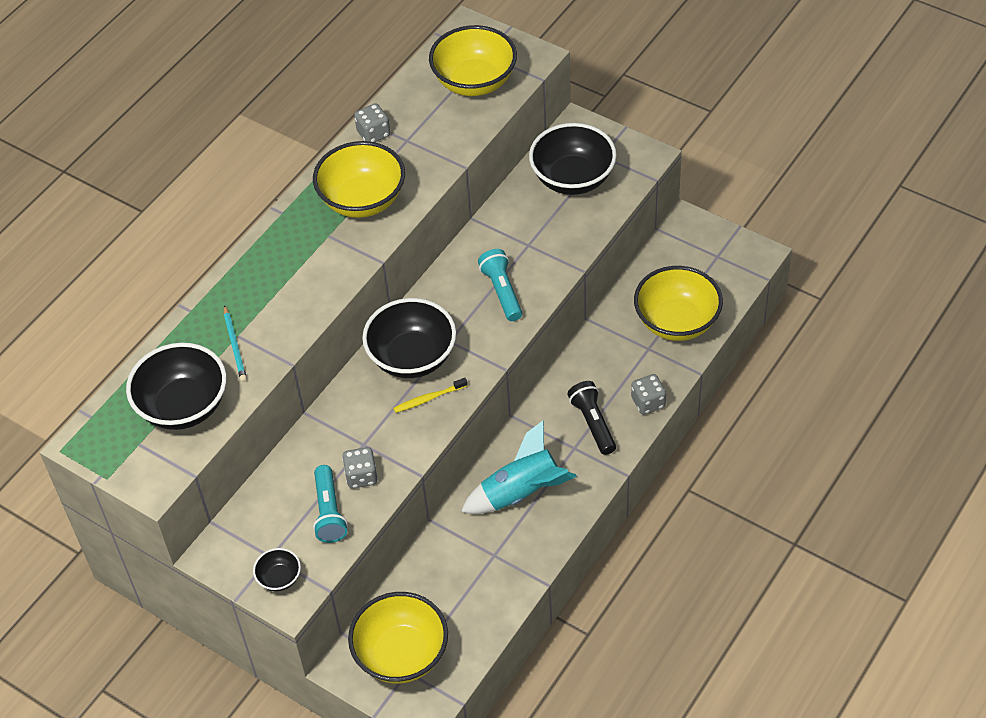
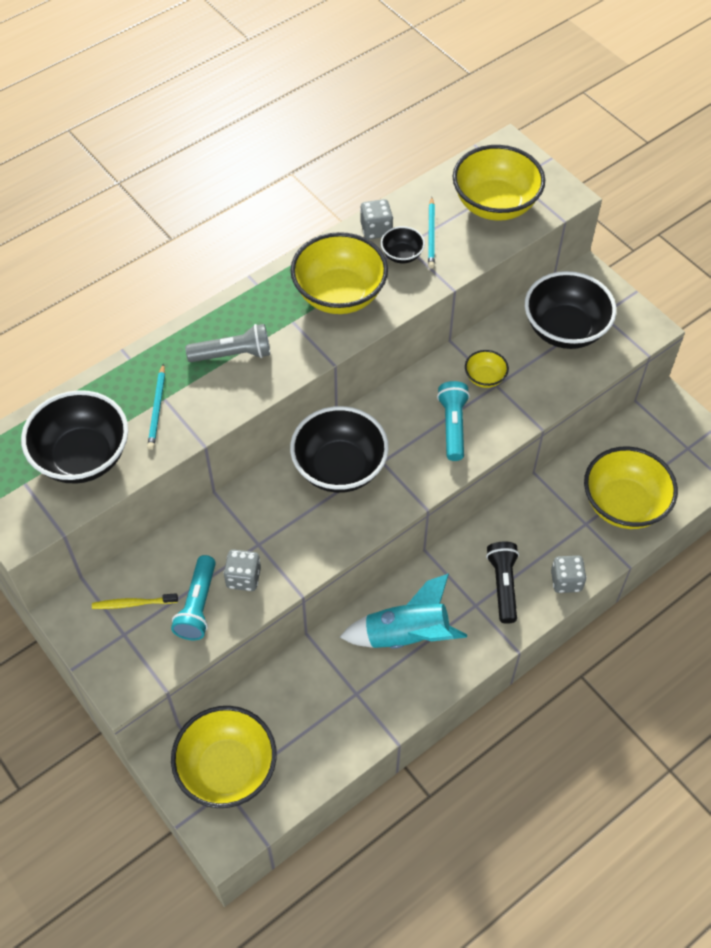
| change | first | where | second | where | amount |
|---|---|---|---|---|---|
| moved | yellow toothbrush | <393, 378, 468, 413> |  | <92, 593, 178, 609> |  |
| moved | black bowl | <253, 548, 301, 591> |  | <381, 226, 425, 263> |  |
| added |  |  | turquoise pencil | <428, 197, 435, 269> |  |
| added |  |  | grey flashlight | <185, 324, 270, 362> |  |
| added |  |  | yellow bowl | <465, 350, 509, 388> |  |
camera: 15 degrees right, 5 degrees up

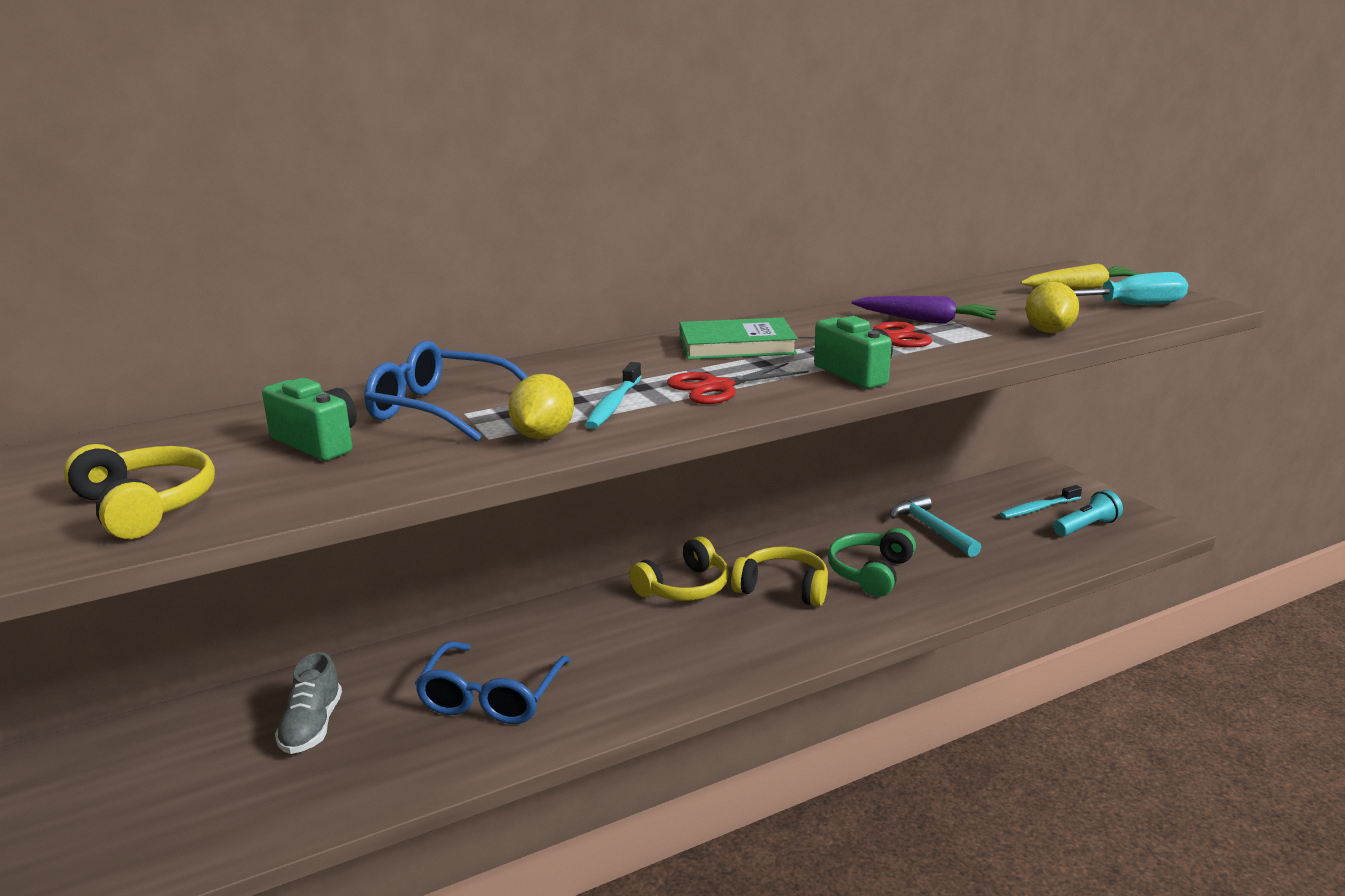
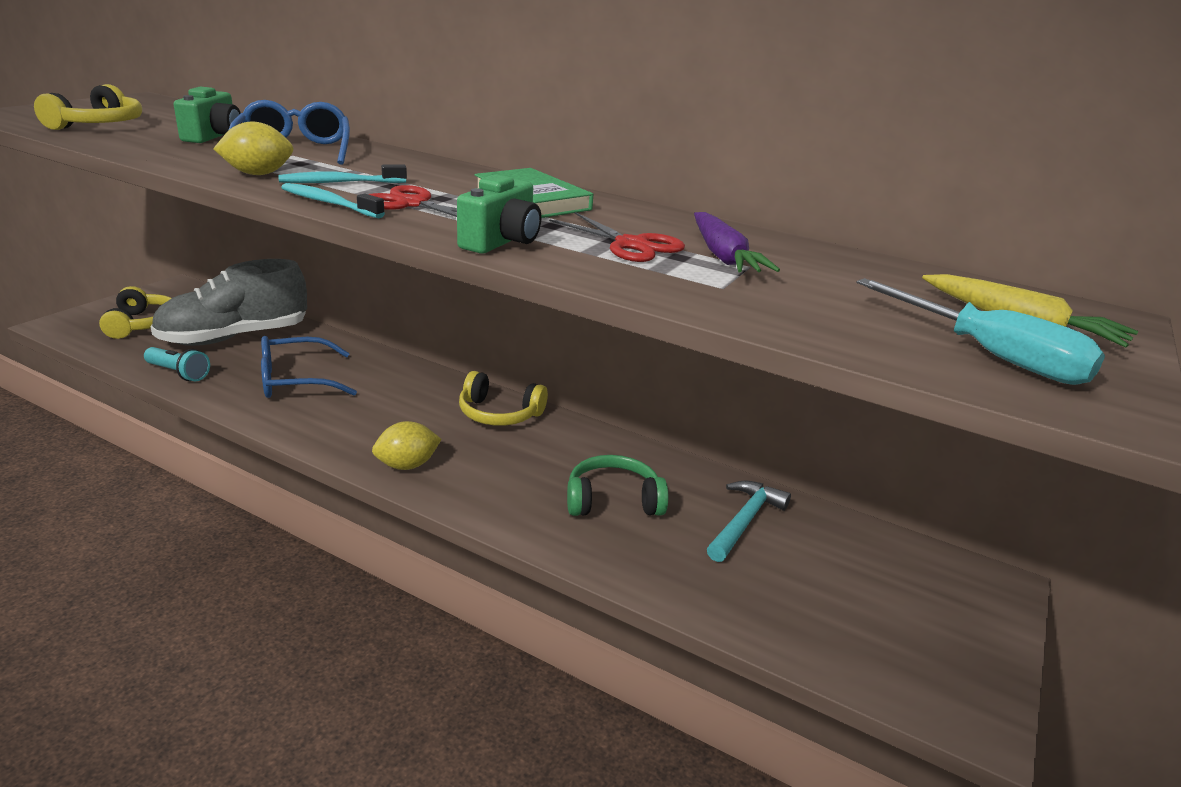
| change | first | where | second | where | amount |
|---|---|---|---|---|---|
| moved | yellow lemon | <1025, 282, 1079, 333> |  | <372, 421, 442, 470> |  |
| moved | turquoise toothbrush | <1000, 485, 1082, 519> |  | <281, 183, 385, 218> |  |
| moved | turquoise flashlight | <1053, 490, 1123, 536> |  | <144, 347, 210, 381> |  |
| moved | yellow headphones | <731, 546, 828, 607> |  | <99, 286, 172, 339> |  |
| resized | grey shoe | <275, 652, 342, 754> |  | <150, 259, 307, 346> | x1.98 |
camera: 55 degrees right, 5 degrees up

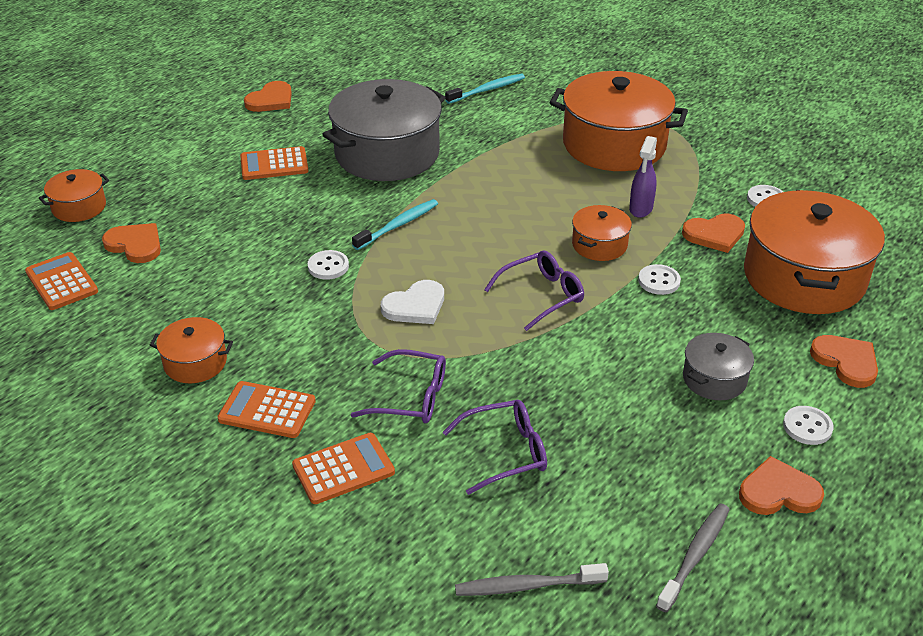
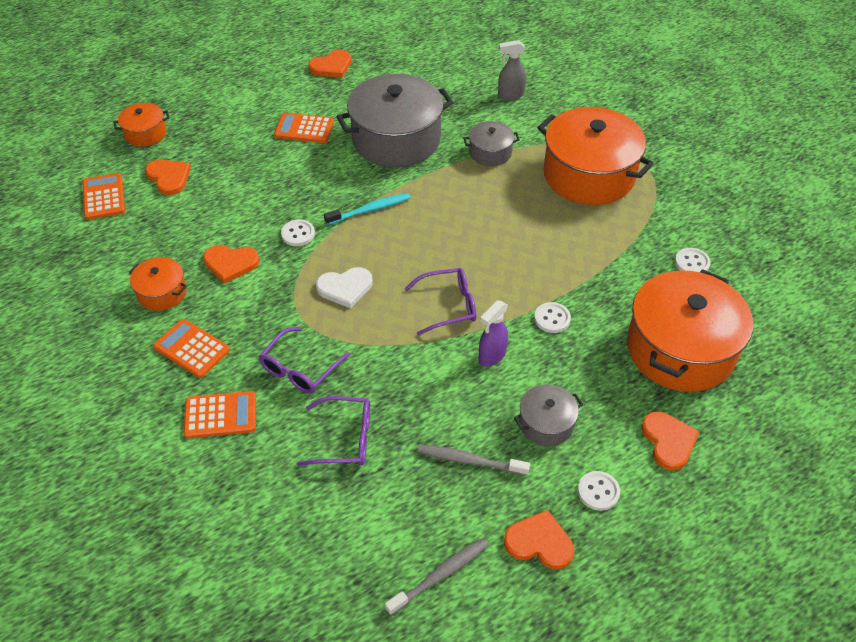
| change | first | where | second | where | amount |
|---|---|---|---|---|---|
| replaced | turquoise toothbrush | <445, 74, 525, 104> | grey spray bottle | <498, 40, 526, 100> |  |
| moved | purple spray bottle | <629, 136, 657, 218> |  | <479, 300, 508, 367> |  |
| removed | orange pot | <572, 205, 632, 261> |  |  |  |
| moved | orange heart | <682, 214, 745, 253> |  | <203, 245, 259, 284> |  |
| turned | purple glasses | <351, 349, 446, 423> |  | <259, 327, 350, 393> | 90 degrees clockwise |
| moved | grey toothbrush | <455, 563, 609, 596> |  | <417, 444, 530, 476> |  |
| added |  |  | grey pot | <463, 121, 520, 166> |  |
camera: 20 degrees right, 10 degrees up

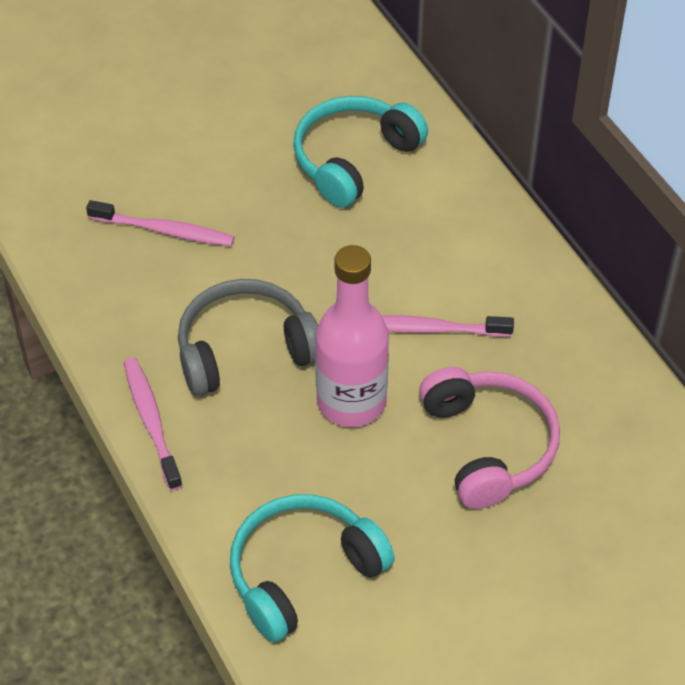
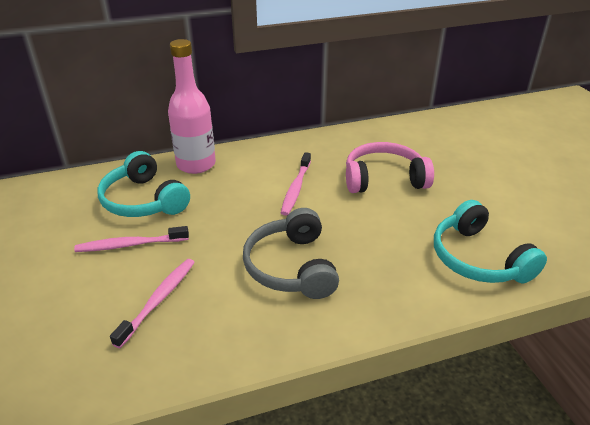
| change | first | where | second | where | amount |
|---|---|---|---|---|---|
| moved | pink bottle | <315, 245, 389, 427> |  | <168, 39, 216, 174> |  |
| moved | pink toothbrush | <124, 357, 183, 491> |  | <74, 226, 189, 252> |  |
camera: 80 degrees left, 15 degrees down

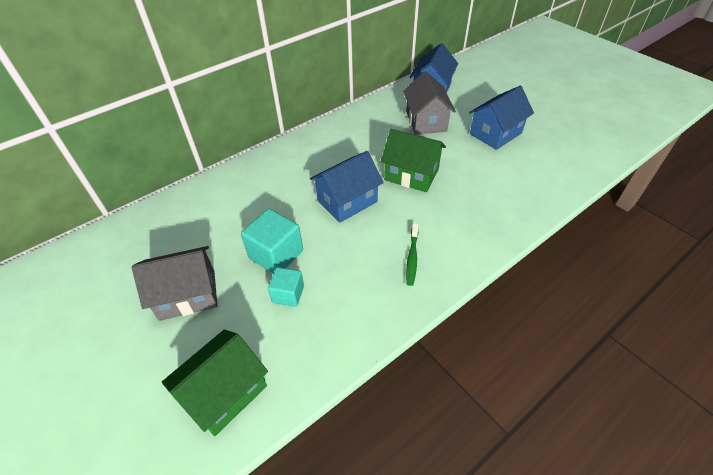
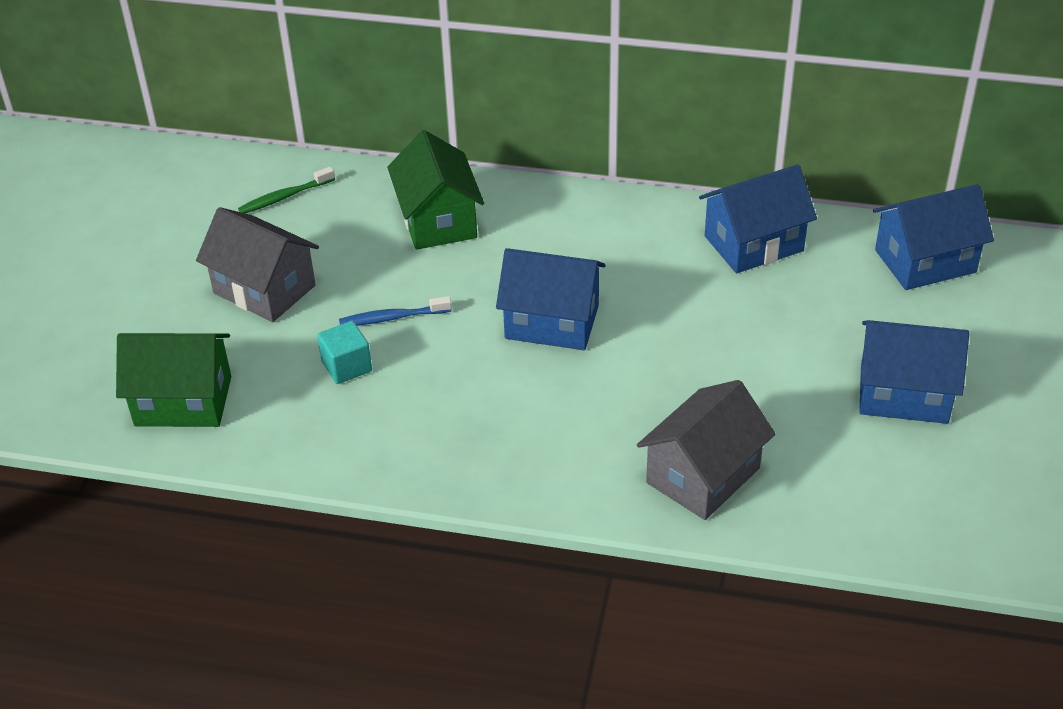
| change | first | where | second | where | amount |
|---|---|---|---|---|---|
| moved | grey house | <403, 71, 456, 135> |  | <637, 380, 776, 520> |  |
| moved | green house | <381, 129, 446, 192> |  | <387, 130, 484, 250> |  |
| replaced | turquoise cube | <241, 209, 303, 273> | blue toothbrush | <339, 296, 452, 326> |  |
| moved | green toothbrush | <406, 223, 418, 286> |  | <238, 167, 335, 213> |  |
| added |  |  | blue house | <699, 165, 817, 273> |  |
camera: 50 degrees right, 5 degrees down

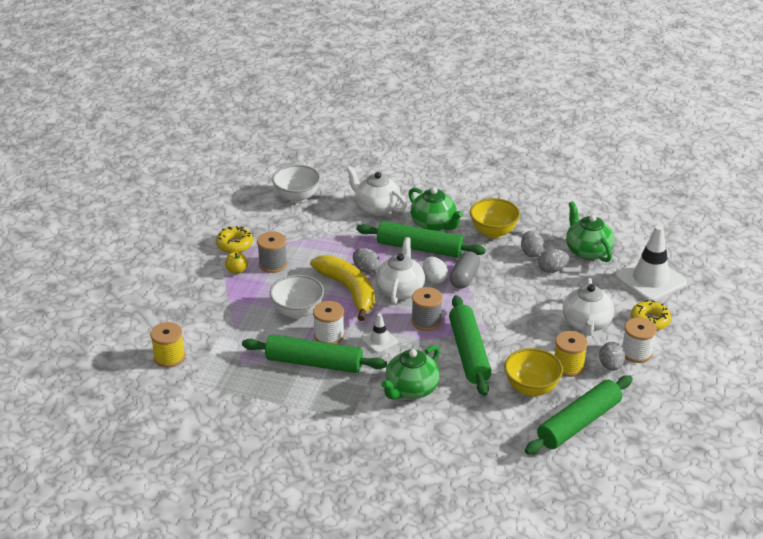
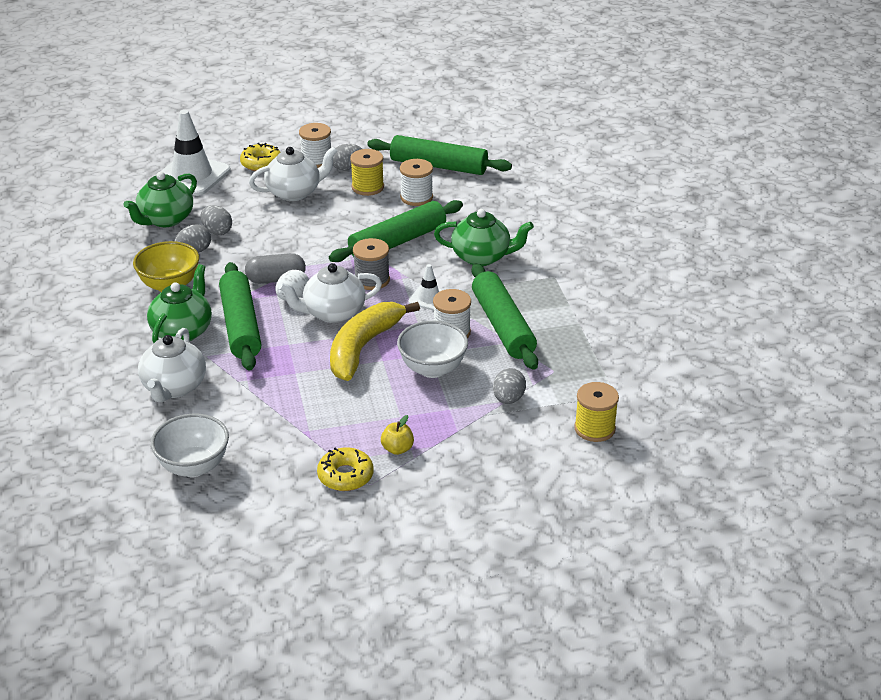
| change | first | where | second | where | amount |
|---|---|---|---|---|---|
| removed | grey spool | <257, 231, 287, 273> |  |  |  |
| moved | grey egg | <353, 248, 380, 273> |  | <493, 368, 526, 404> |  |
| replaced | yellow bowl | <504, 348, 563, 397> | white spool | <400, 159, 433, 206> |  |
camera: 120 degrees left, 0 degrees up

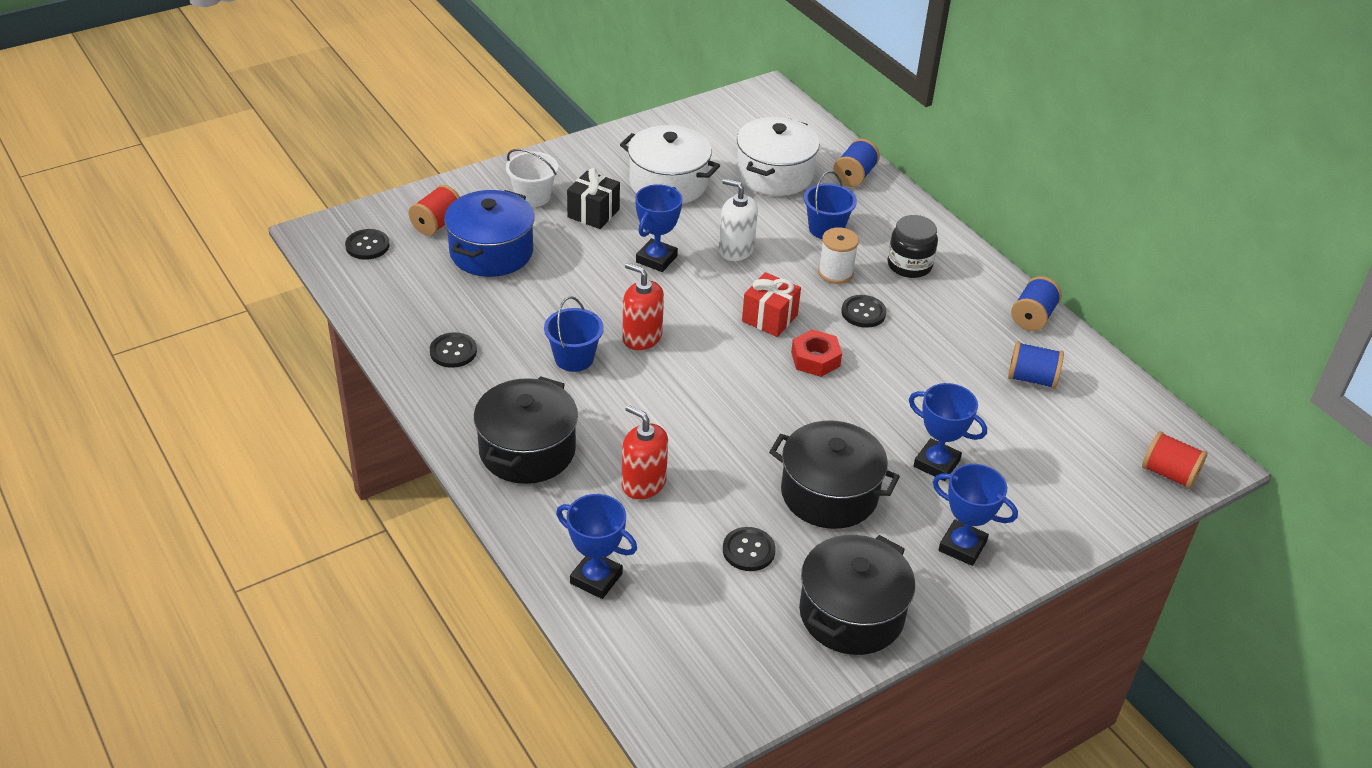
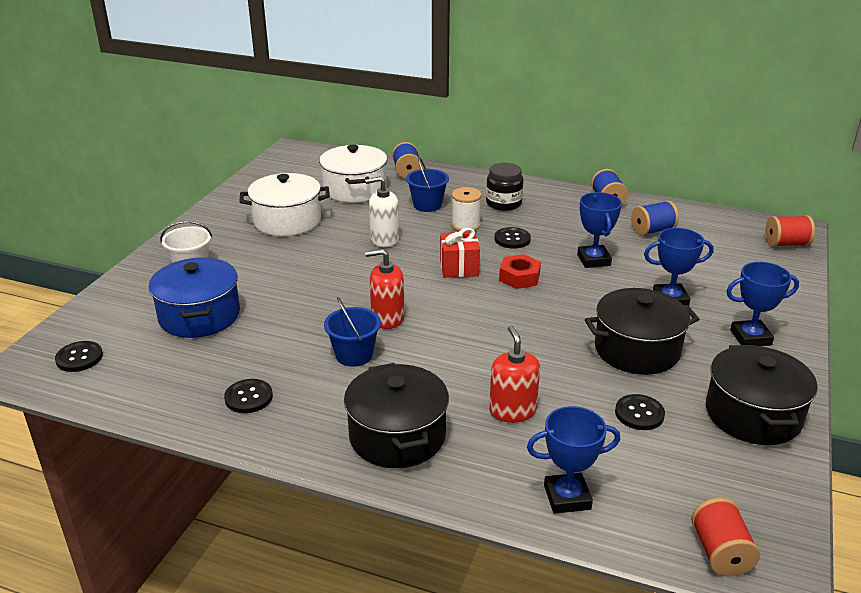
| change | first | where | second | where | amount |
|---|---|---|---|---|---|
| removed | black gift | <567, 168, 620, 229> |  |  |  |
| moved | blue trophy | <635, 184, 682, 272> |  | <577, 192, 622, 268> |  |
| moved | red spool | <408, 185, 460, 236> |  | <691, 498, 760, 576> |  |
| turned | red soap dispenser | <621, 405, 668, 499> |  | <489, 326, 540, 423> | 75 degrees clockwise |
camera: 35 degrees left, 10 degrees down

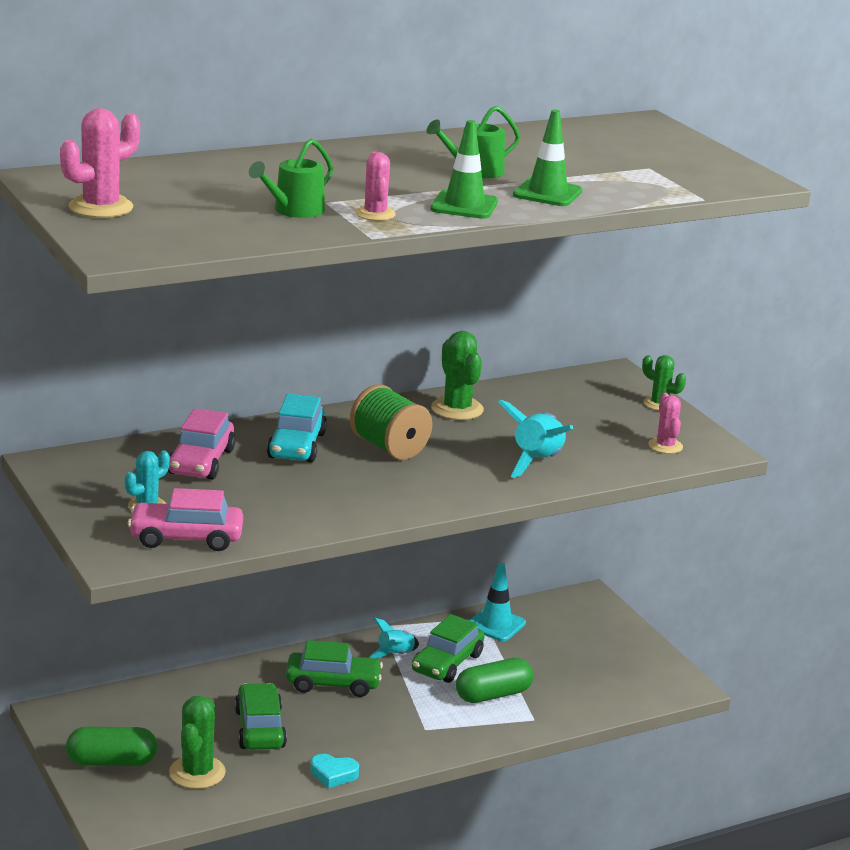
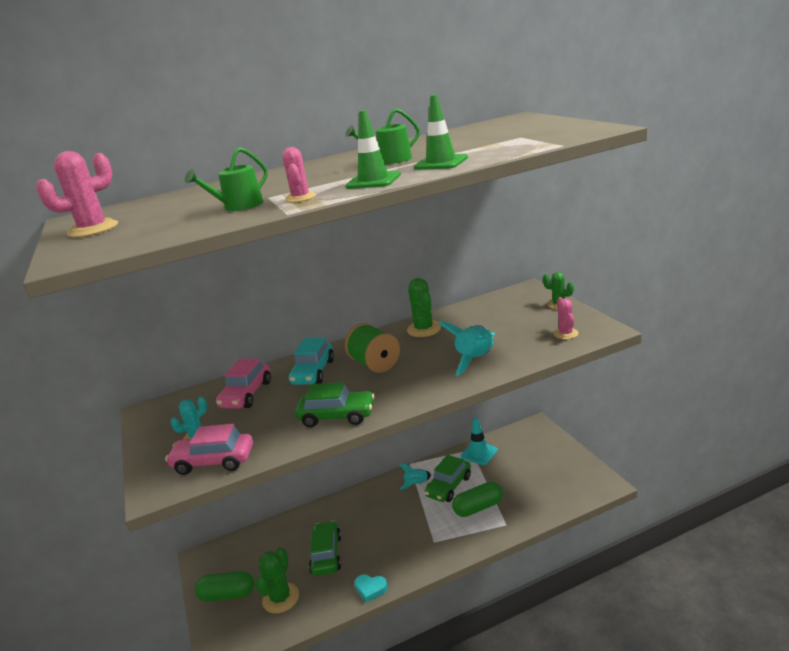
| change | first | where | second | where | amount |
|---|---|---|---|---|---|
| moved | green car | <286, 640, 383, 697> |  | <295, 382, 375, 427> |  |
camera: 10 degrees right, 0 degrees up

